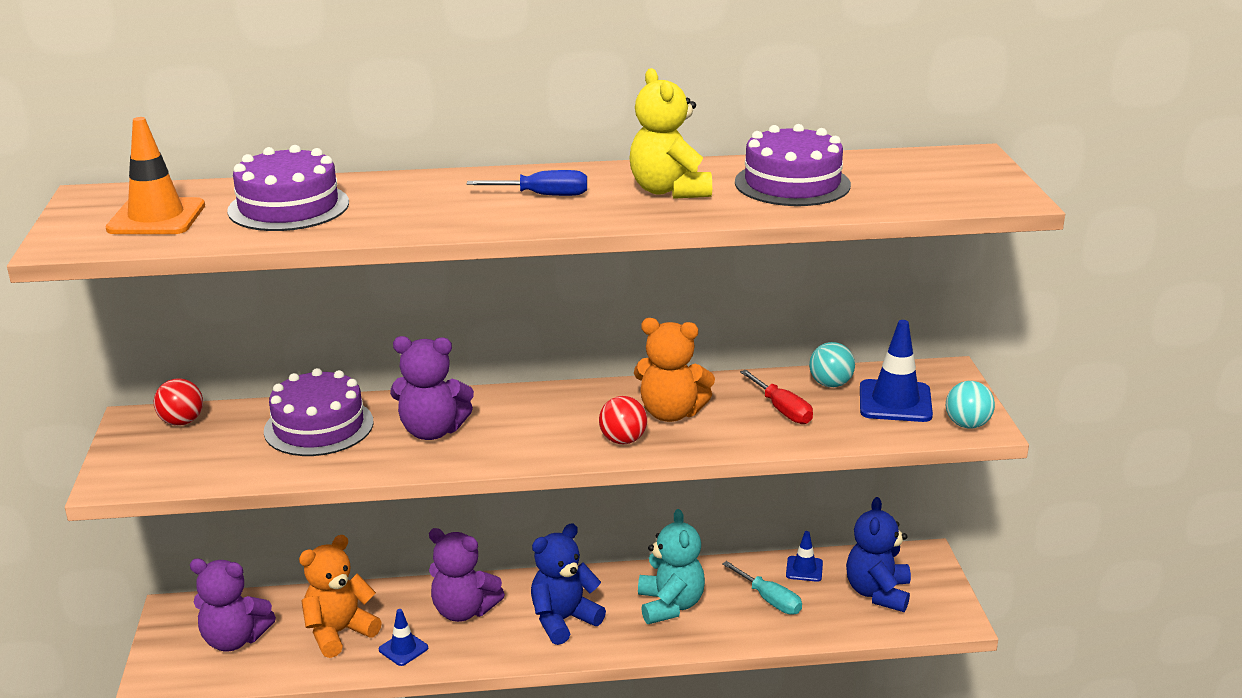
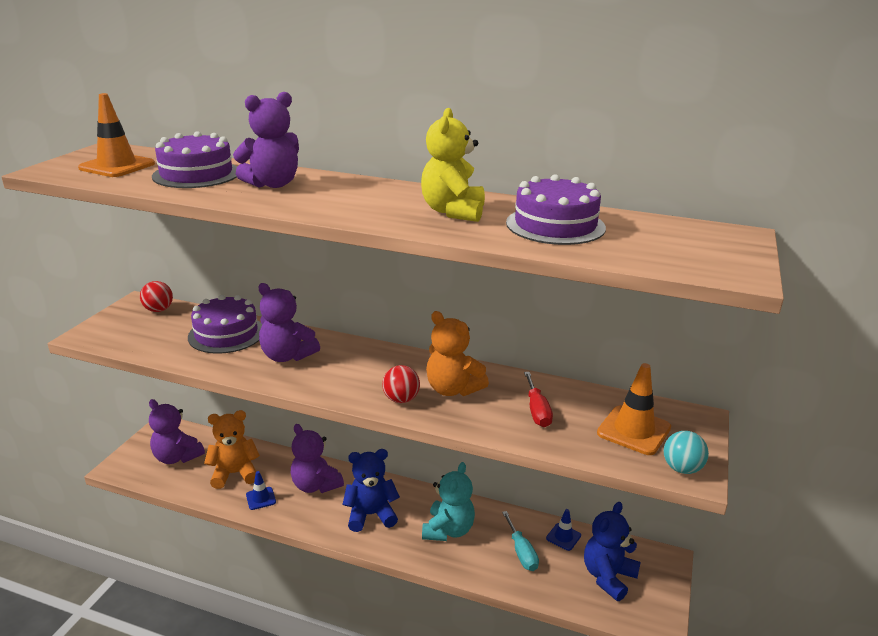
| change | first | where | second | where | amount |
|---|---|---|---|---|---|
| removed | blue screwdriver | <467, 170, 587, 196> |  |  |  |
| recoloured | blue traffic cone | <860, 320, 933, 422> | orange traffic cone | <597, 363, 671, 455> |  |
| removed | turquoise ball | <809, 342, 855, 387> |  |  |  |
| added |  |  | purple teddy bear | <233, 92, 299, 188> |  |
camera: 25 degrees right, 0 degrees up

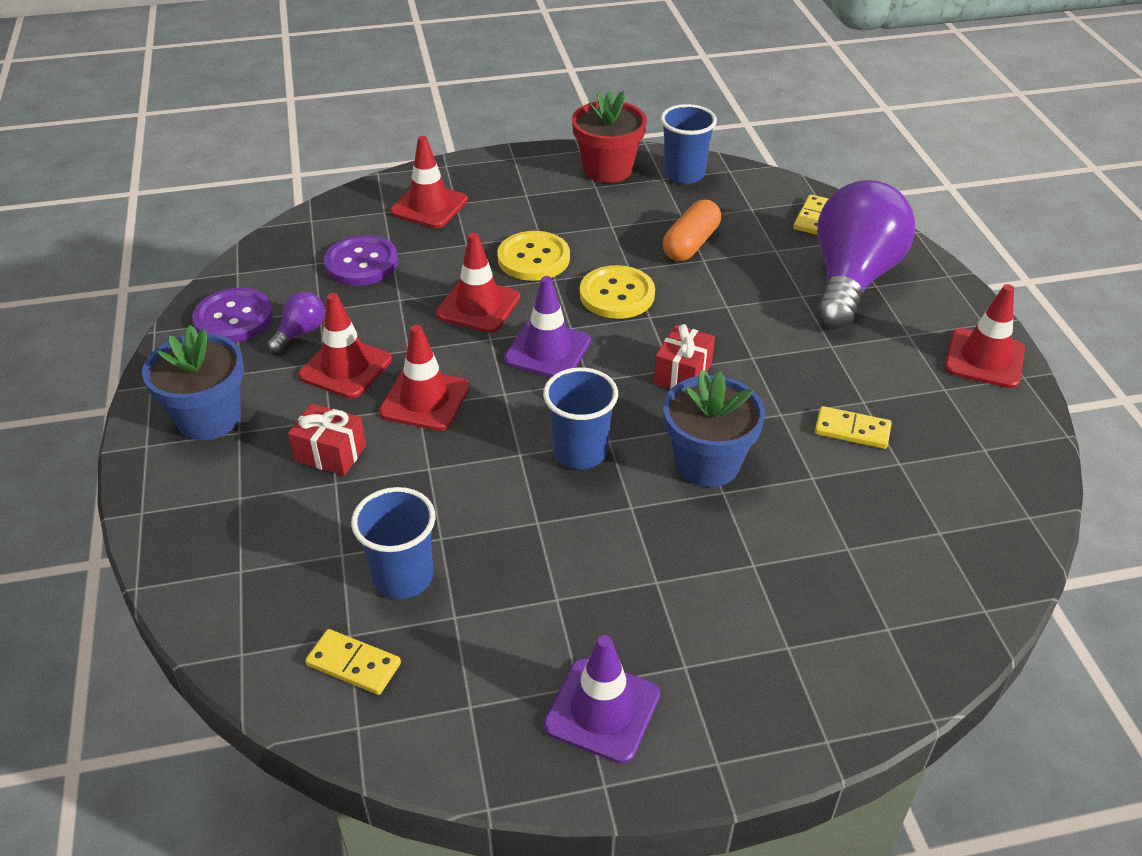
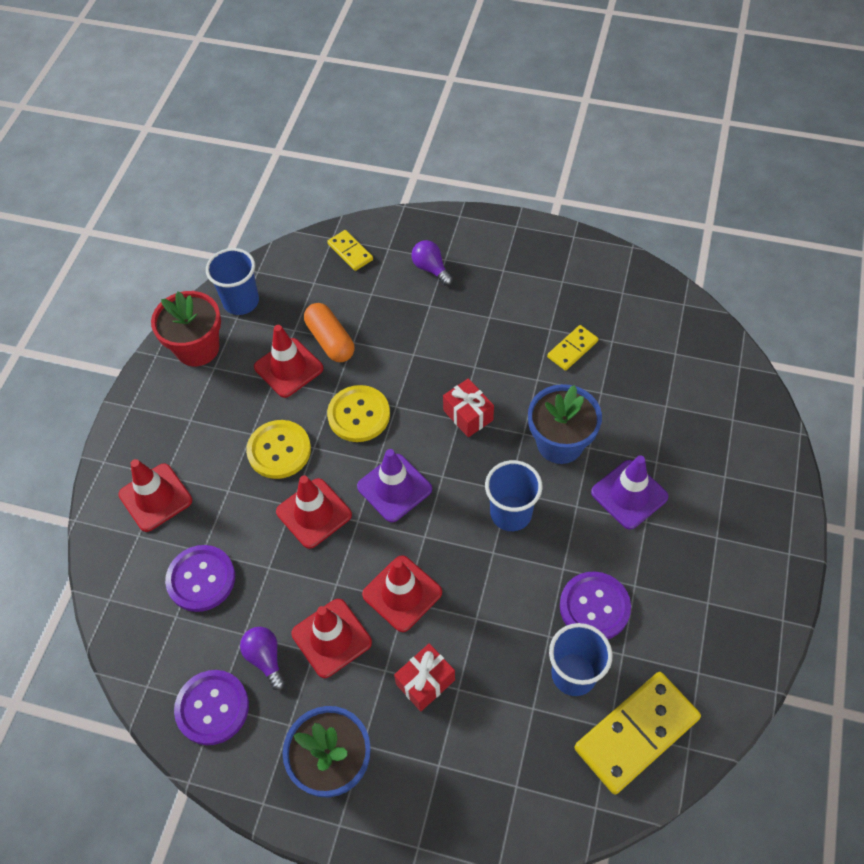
| change | first | where | second | where | amount |
|---|---|---|---|---|---|
| resized | purple light bulb | <815, 180, 915, 329> |  | <411, 240, 453, 286> | x0.41 |
| moved | red traffic cone | <945, 284, 1025, 388> |  | <254, 325, 324, 398> |  |
| resized | yellow domino | <305, 629, 401, 695> |  | <574, 672, 701, 794> | x1.91 |
| moved | purple traffic cone | <544, 635, 660, 764> |  | <591, 455, 668, 530> |  |
| added |  |  | purple button | <560, 572, 631, 639> |  |
camera: 60 degrees left, 15 degrees up

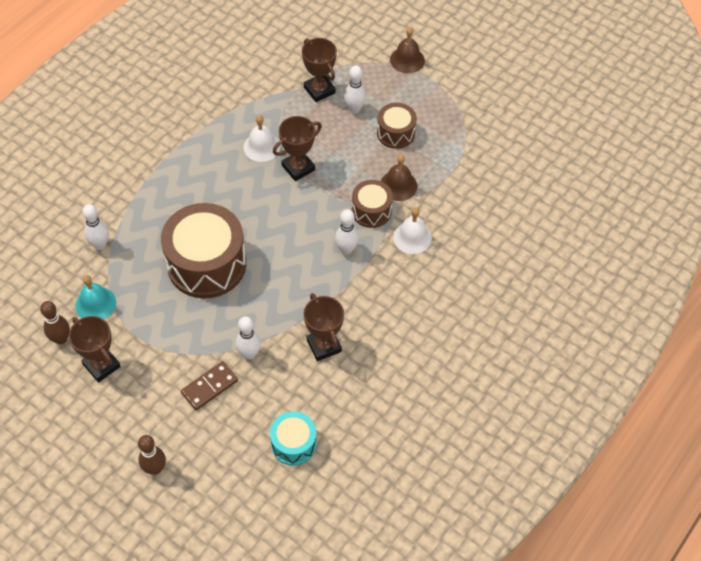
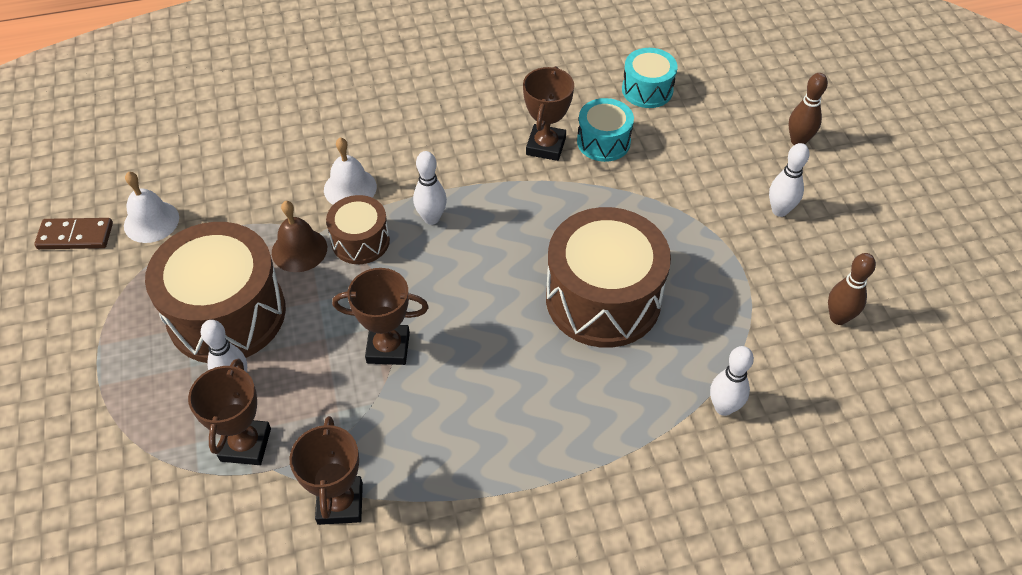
| change | first | where | second | where | amount |
|---|---|---|---|---|---|
| removed | brown bell | <390, 27, 425, 73> |  |  |  |
| resized | brown drum | <377, 103, 417, 149> |  | <145, 222, 286, 363> | x1.91 |
| moved | white bell | <244, 115, 280, 162> |  | <124, 172, 179, 243> |  |
| removed | turquoise bell | <75, 275, 116, 319> |  |  |  |
| moved | brown trophy | <69, 316, 121, 383> |  | <290, 416, 363, 525> |  |
| moved | white bowling pin | <236, 316, 261, 359> |  | <769, 143, 810, 217> |  |
| moved | brown domino | <181, 361, 238, 411> |  | <34, 218, 113, 249> |  |
| added |  |  | turquoise drum | <577, 98, 634, 162> |  |
camera: 140 degrees left, 5 degrees down

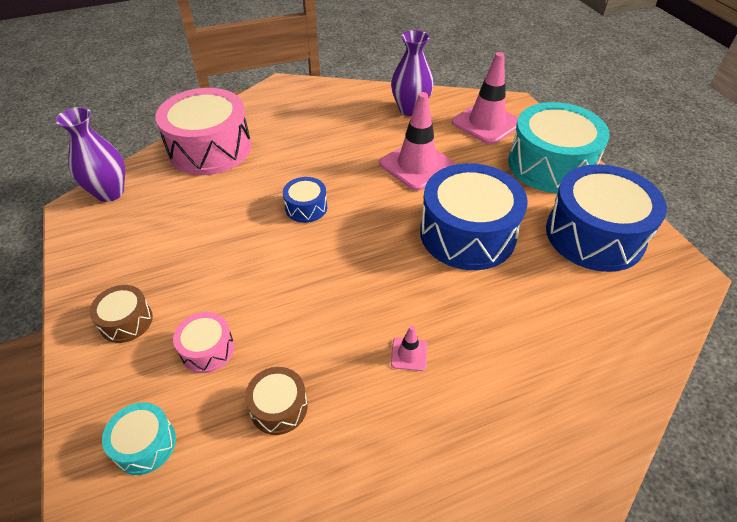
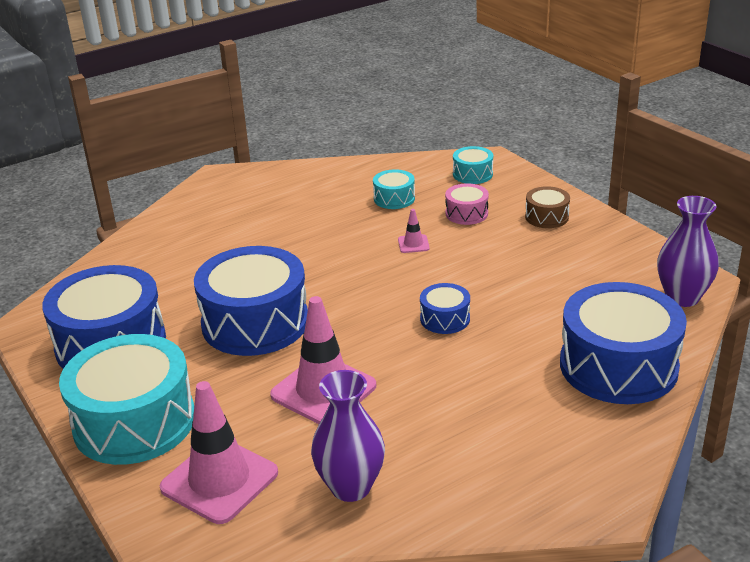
| change | first | where | second | where | amount |
|---|---|---|---|---|---|
| recoloured | pink drum | <155, 88, 251, 175> | blue drum | <560, 282, 687, 404> |  |
| moved | pink traffic cone | <391, 326, 427, 371> |  | <398, 209, 430, 253> |  |
| recoloured | brown drum | <245, 367, 308, 435> | turquoise drum | <373, 169, 415, 209> |  |
camera: 170 degrees right, 15 degrees down

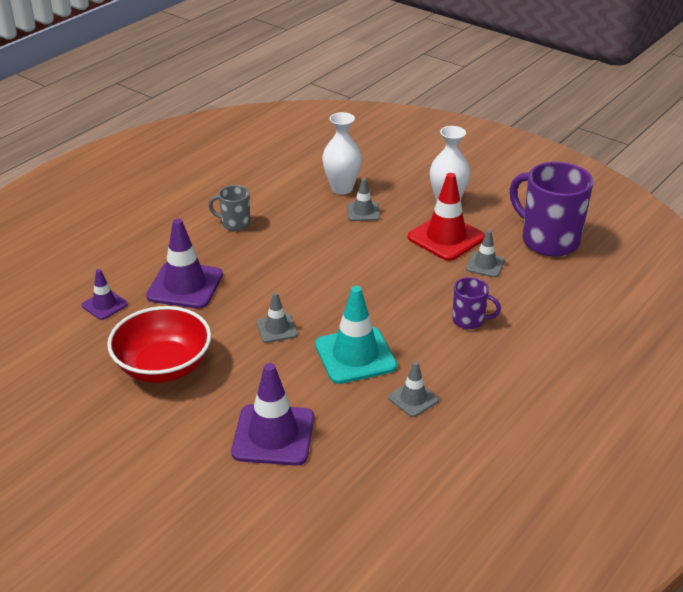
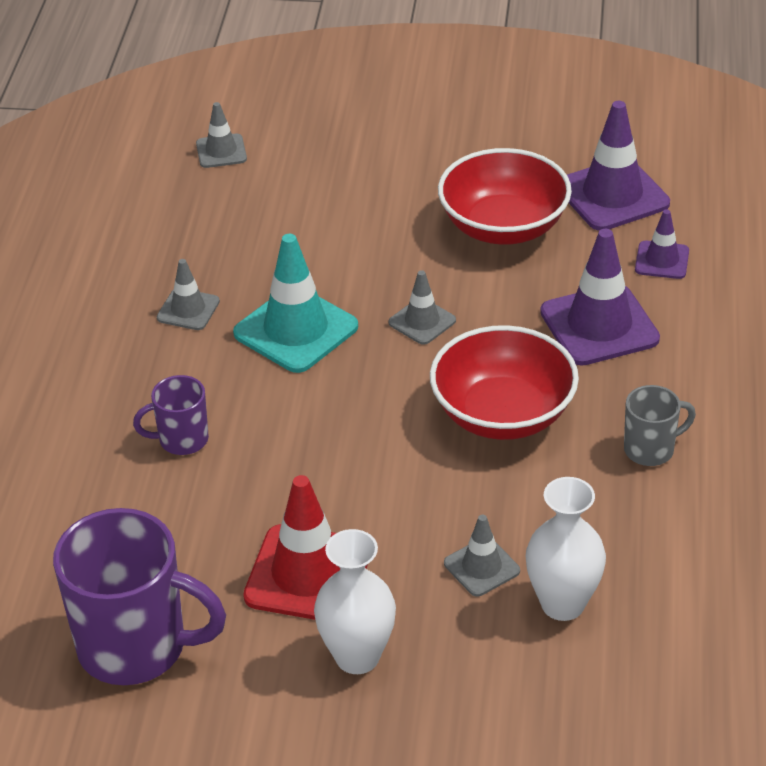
| change | first | where | second | where | amount |
|---|---|---|---|---|---|
| moved | grey traffic cone | <466, 230, 505, 277> |  | <196, 102, 247, 168> |  |
| moved | purple traffic cone | <231, 363, 314, 466> |  | <567, 101, 670, 231> |  |
| added |  |  | red bowl | <430, 325, 579, 440> |  |
camera: 150 degrees right, 5 degrees up

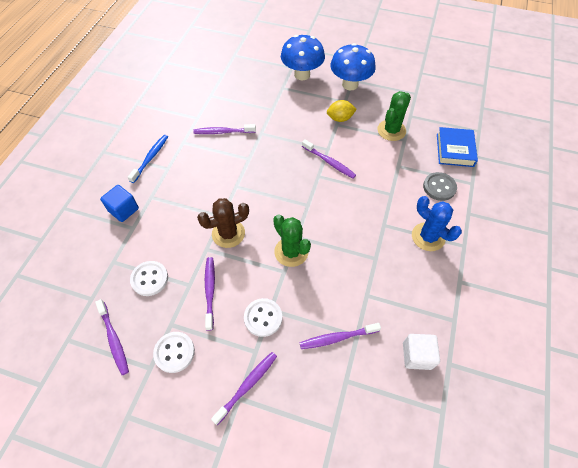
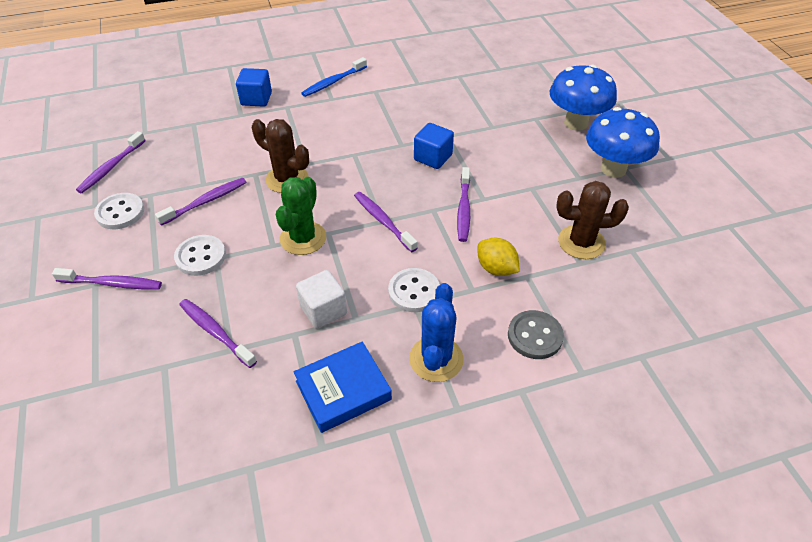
| change | first | where | second | where | amount |
|---|---|---|---|---|---|
| recoloured | green cactus | <378, 91, 411, 141> | brown cactus | <556, 181, 629, 259> |  |
| moved | yellow lemon | <327, 100, 357, 122> |  | <478, 238, 519, 276> |  |
| moved | purple toothbrush | <193, 124, 256, 134> |  | <354, 192, 417, 252> |  |
| moved | blue book | <437, 127, 478, 167> |  | <293, 341, 392, 433> |  |
| turned | blue toothbrush | <128, 135, 168, 183> |  | <301, 57, 367, 97> | 150 degrees clockwise |
| moved | white button | <130, 261, 168, 296> |  | <388, 268, 440, 312> |  |
| moved | white cube | <403, 334, 440, 370> |  | <296, 270, 347, 328> |  |
| added |  |  | blue cube | <414, 123, 454, 169> |  |
camera: 55 degrees right, 10 degrees down

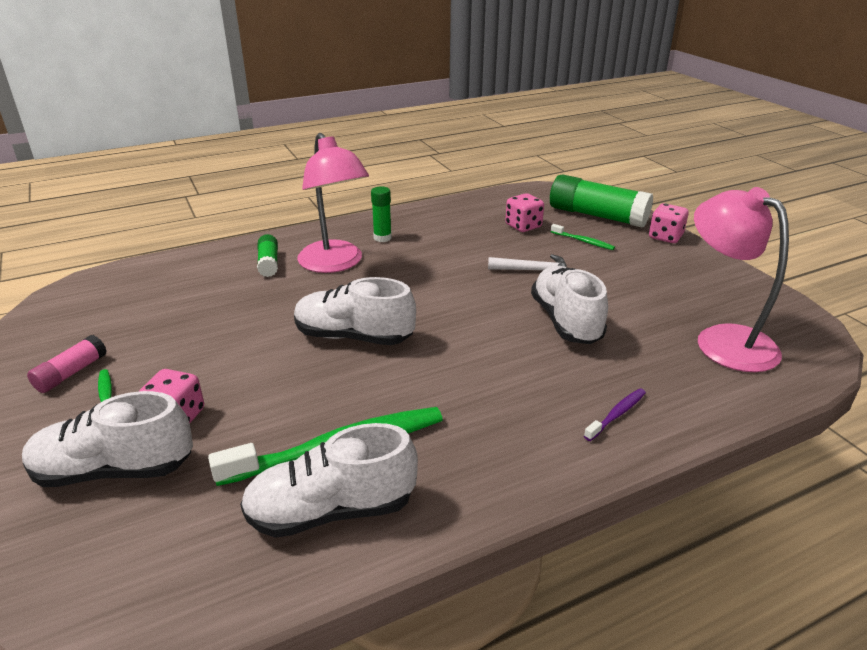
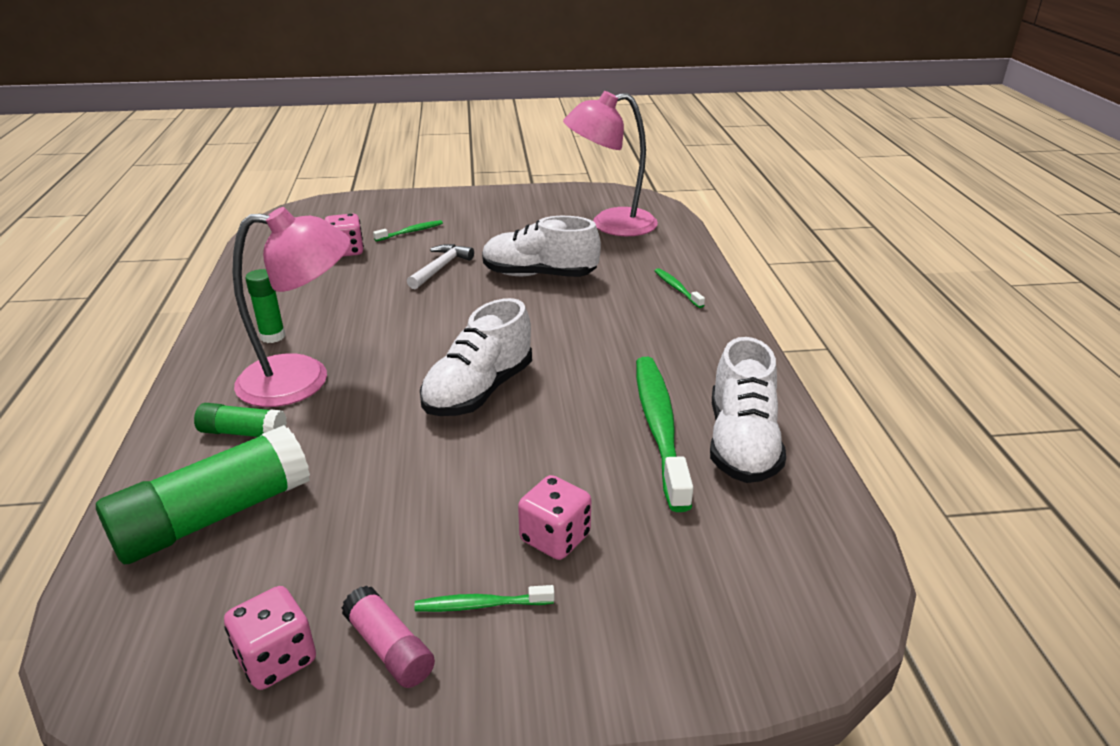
| change | first | where | second | where | amount |
|---|---|---|---|---|---|
| moved | green glue stick | <550, 174, 653, 228> |  | <96, 425, 310, 564> |  |
| moved | pink dice | <649, 203, 689, 243> |  | <224, 586, 316, 690> |  |
| recoloured | purple toothbrush | <584, 388, 646, 441> | green toothbrush | <655, 268, 705, 308> |  |
| removed | white shoe | <22, 391, 193, 487> |  |  |  |
camera: 70 degrees left, 0 degrees up

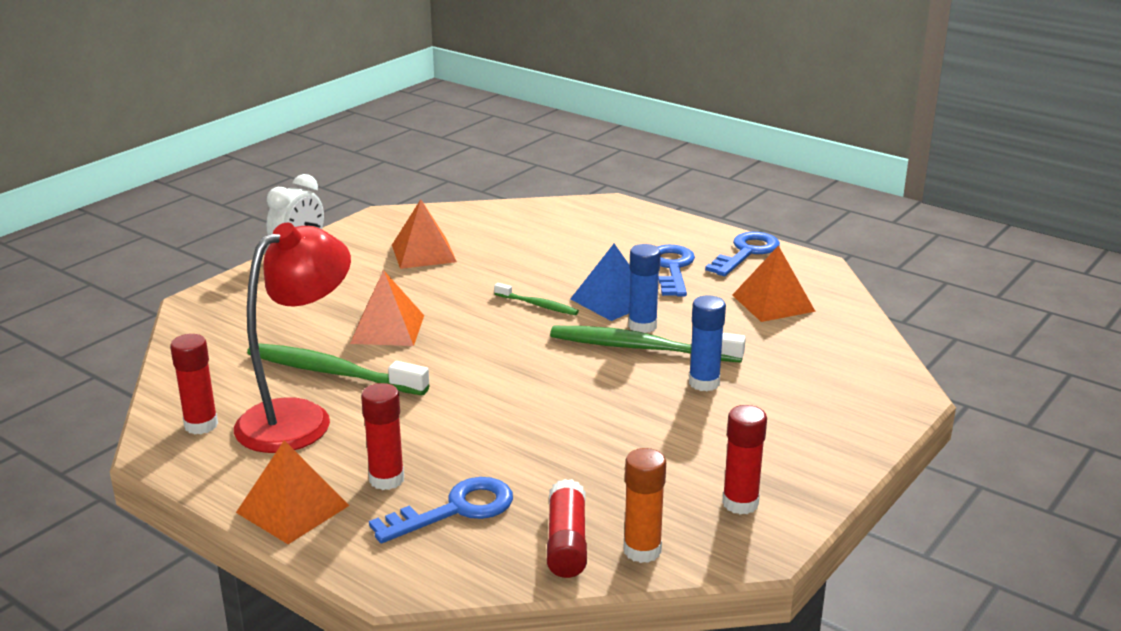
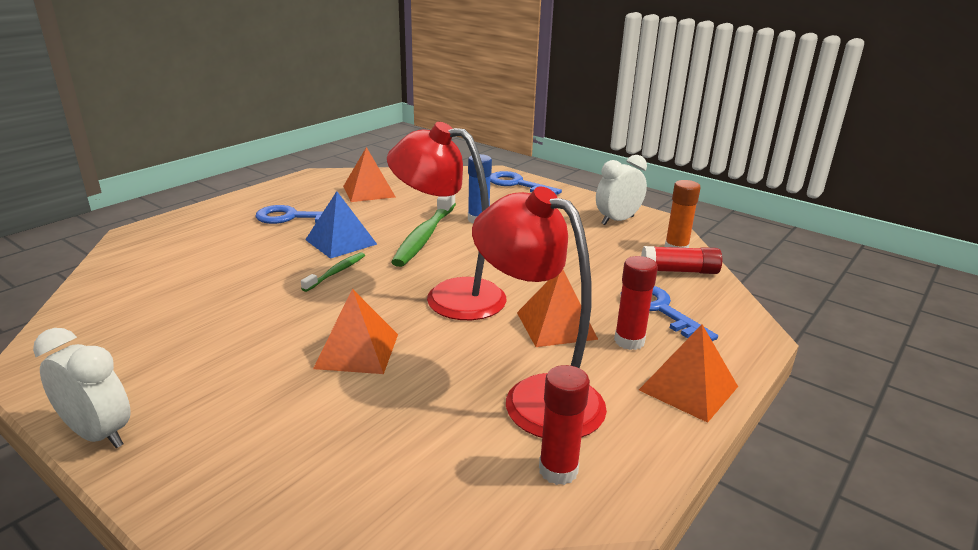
| change | first | where | second | where | amount |
|---|---|---|---|---|---|
| moved | orange pyramid | <392, 199, 457, 269> |  | <517, 270, 598, 347> |  |
| moved | blue key | <705, 232, 780, 276> |  | <490, 171, 562, 194> |  |
| removed | blue glue stick | <628, 244, 661, 333> |  |  |  |
| removed | green toothbrush | <247, 343, 430, 395> |  |  |  |
| replaced | red glue stick | <722, 405, 767, 515> | white clock | <596, 155, 647, 225> |  |
| added |  |  | red lamp | <387, 122, 507, 320> |  |
camera: 90 degrees left, 0 degrees up

